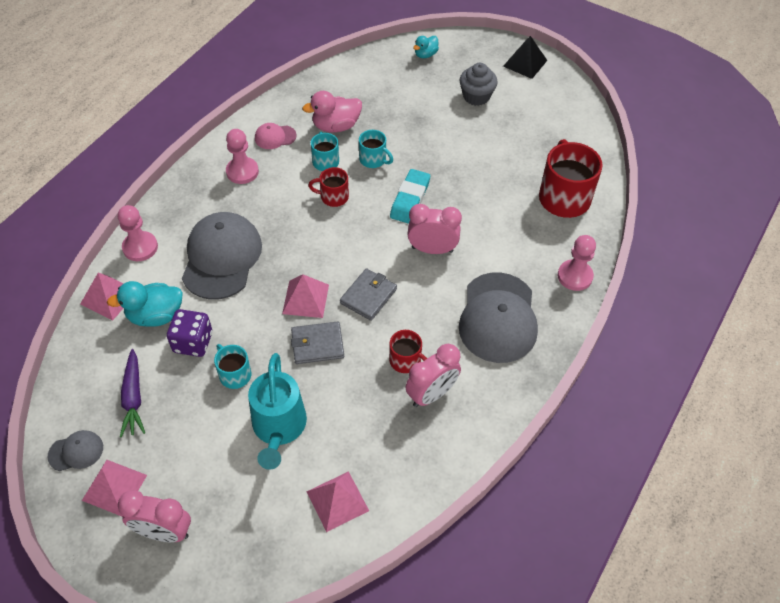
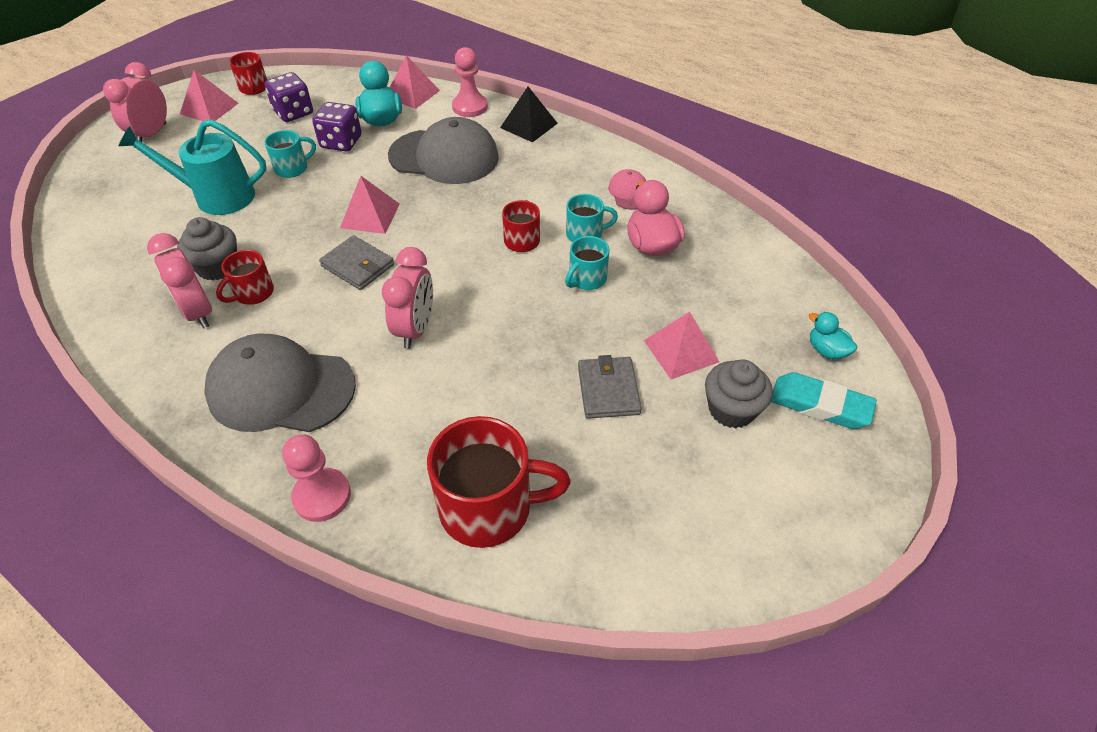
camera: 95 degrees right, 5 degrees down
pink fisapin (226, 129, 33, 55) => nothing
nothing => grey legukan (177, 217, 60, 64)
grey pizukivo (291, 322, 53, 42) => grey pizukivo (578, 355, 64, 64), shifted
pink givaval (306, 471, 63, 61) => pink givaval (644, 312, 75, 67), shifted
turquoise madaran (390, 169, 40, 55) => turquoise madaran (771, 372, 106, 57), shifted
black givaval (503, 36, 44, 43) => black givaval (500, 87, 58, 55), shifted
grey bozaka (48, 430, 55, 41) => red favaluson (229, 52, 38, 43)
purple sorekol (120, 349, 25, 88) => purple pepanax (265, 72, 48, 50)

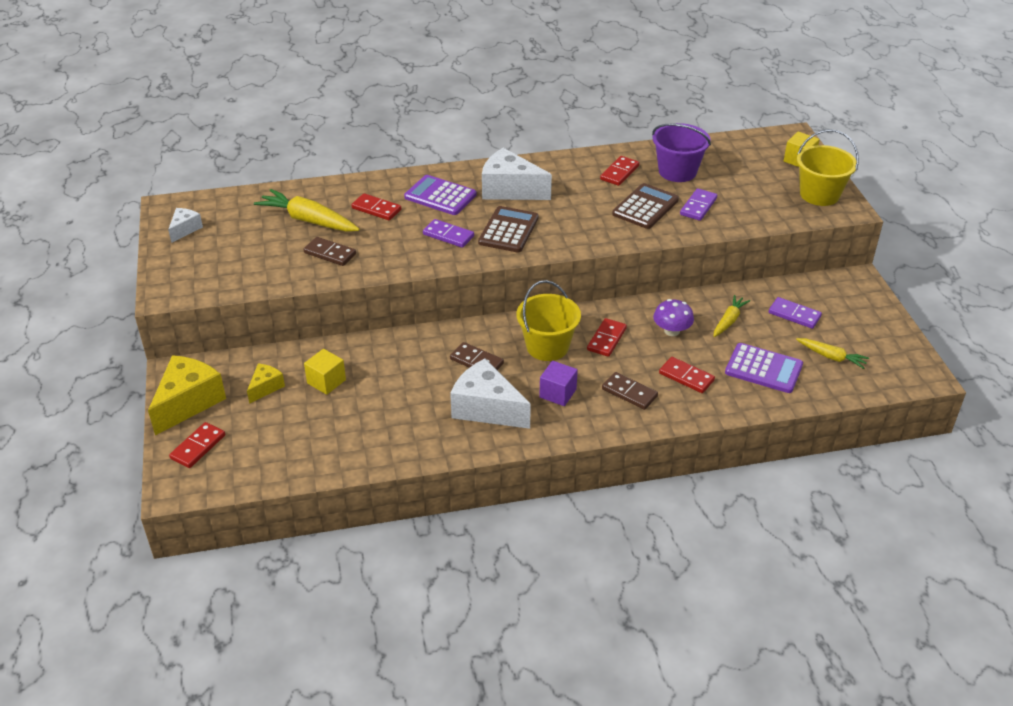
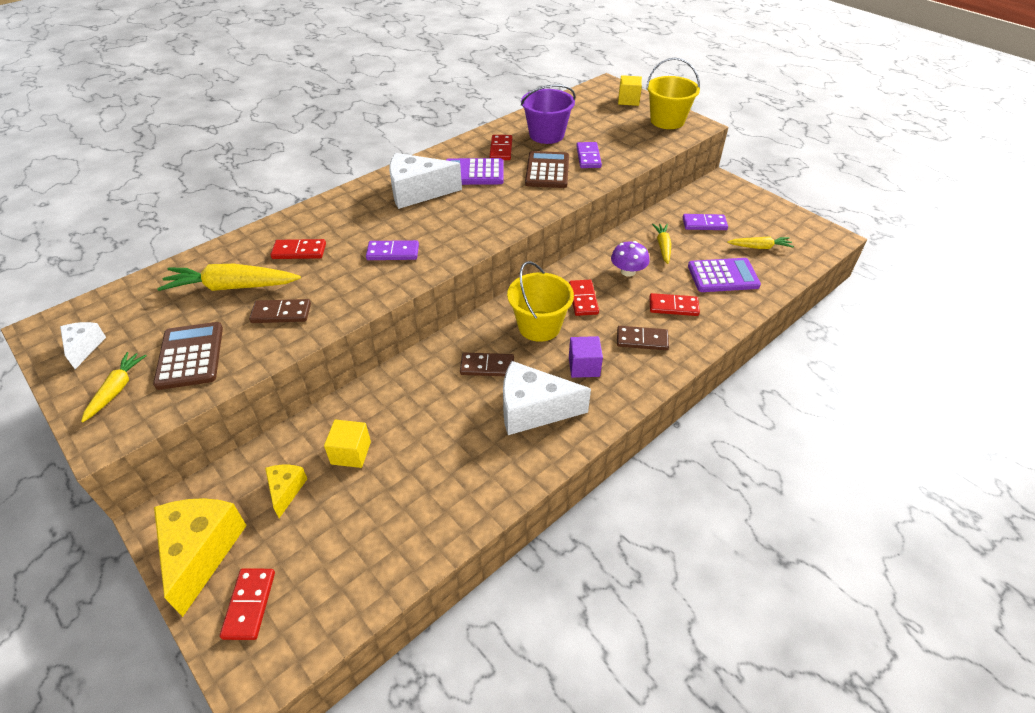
camera: 30 degrees left, 5 degrees up
nothing => yellow sorekol (81, 352, 66, 71)
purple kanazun (404, 175, 73, 40) => purple kanazun (446, 158, 58, 27), shifted
brown kanazun (478, 206, 61, 46) => brown kanazun (153, 322, 70, 68), shifted

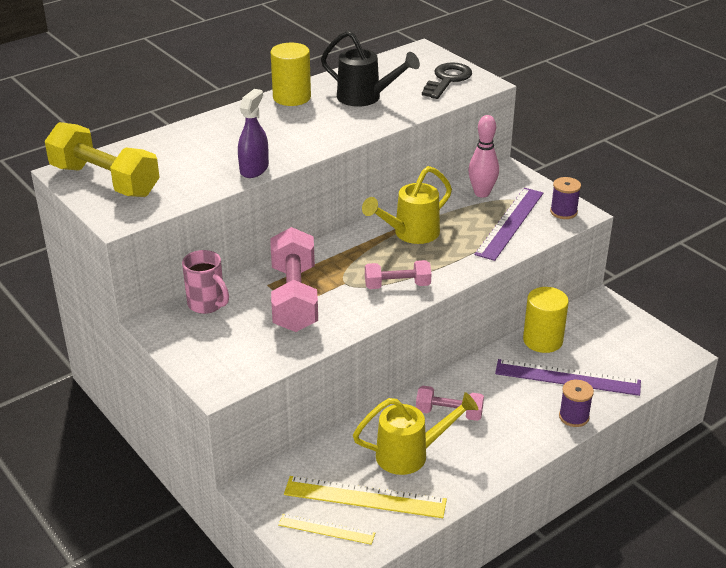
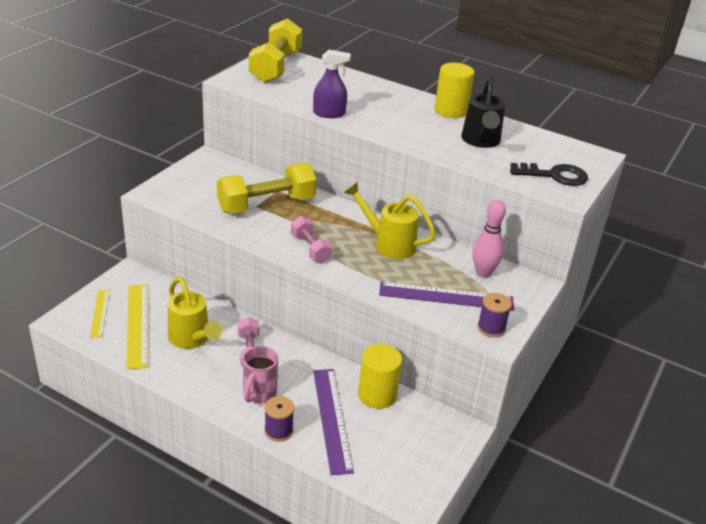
camera: 65 degrees right, 0 degrees up
pink favaluson (182, 250, 47, 64) => pink favaluson (243, 346, 35, 57), shifted
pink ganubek (271, 227, 47, 105) => yellow ganubek (217, 163, 100, 51)

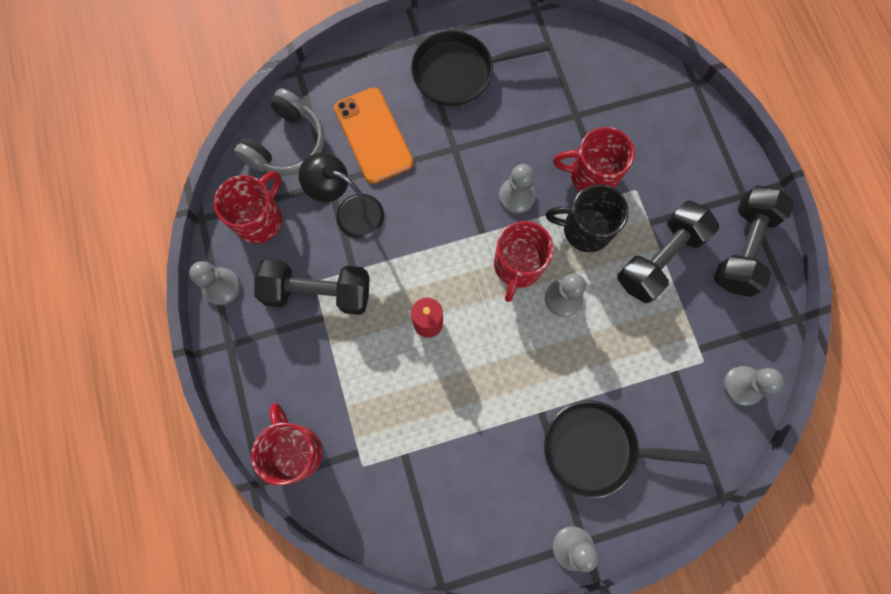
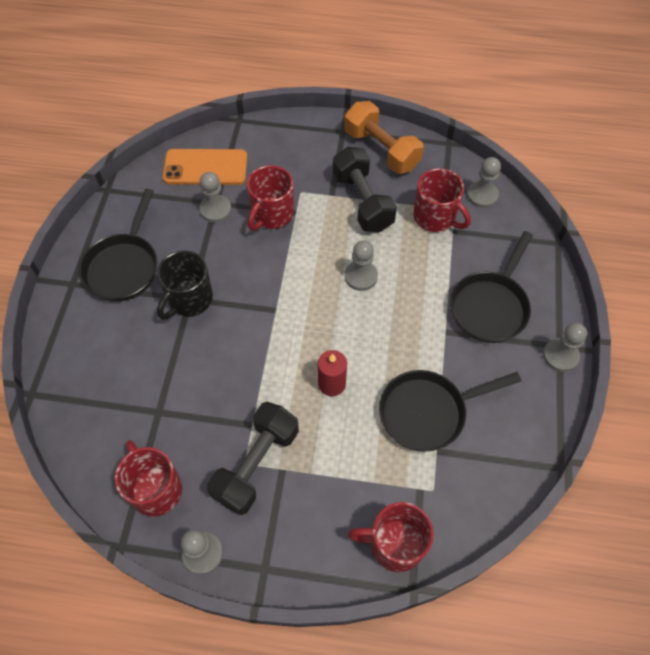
camera: 65 degrees left, 15 degrees down
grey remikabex (234, 88, 91, 88) => nothing
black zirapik (299, 152, 85, 87) => nothing
nothing => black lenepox (379, 370, 142, 82)
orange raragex (334, 87, 79, 97) => orange raragex (162, 149, 85, 36), shifted
red favaluson (494, 221, 60, 81) => red favaluson (413, 168, 58, 64), shifted
grey fisapin (499, 164, 37, 50) => grey fisapin (200, 172, 31, 51), shifted
black favaluson (546, 184, 83, 68) => black favaluson (157, 251, 56, 69), shifted
black ganubek (714, 186, 80, 111) => orange ganubek (344, 101, 80, 73)

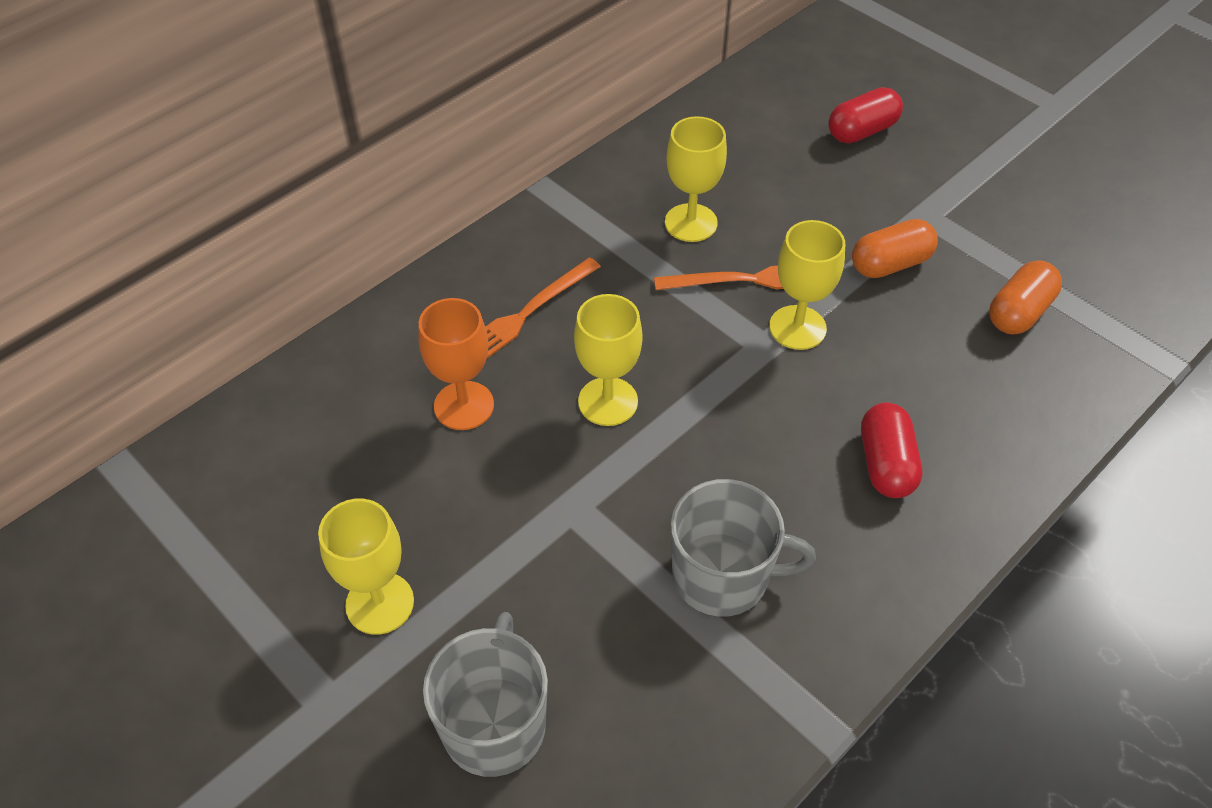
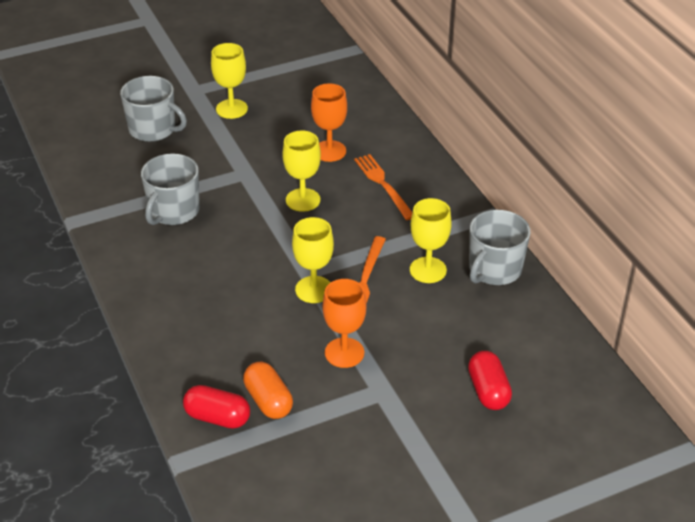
camera: 110 degrees right, 10 degrees down
nothing => grey favaluson (469, 210, 62, 75)
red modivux (861, 402, 61, 96) => red modivux (183, 385, 67, 44), shifted
orange modivux (852, 219, 86, 59) => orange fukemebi (323, 279, 43, 89)

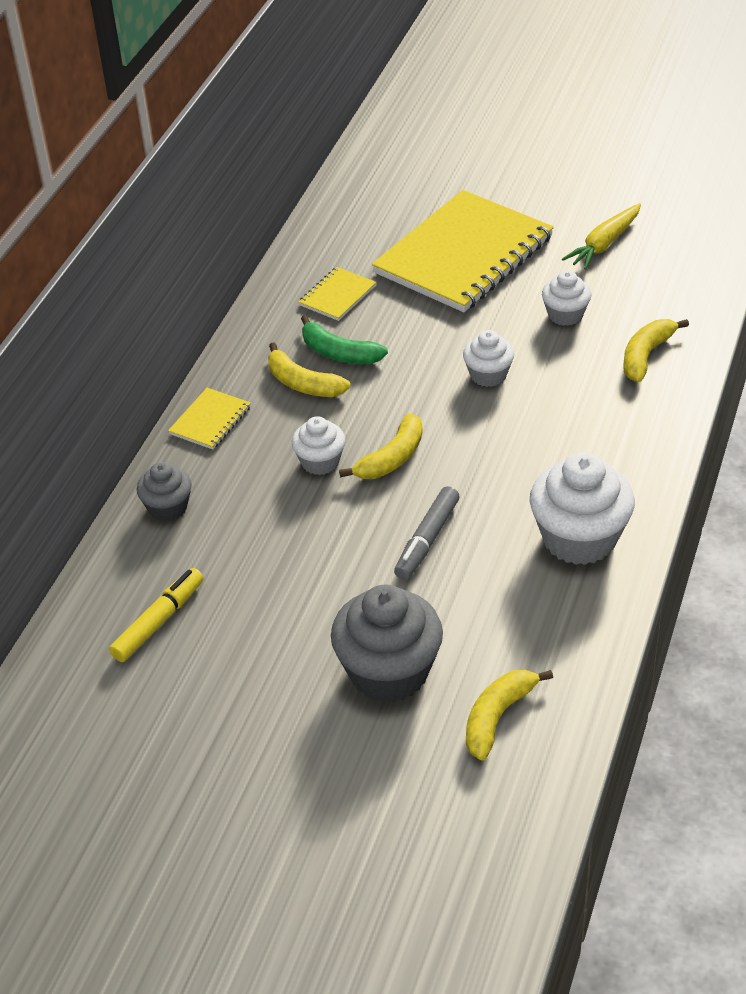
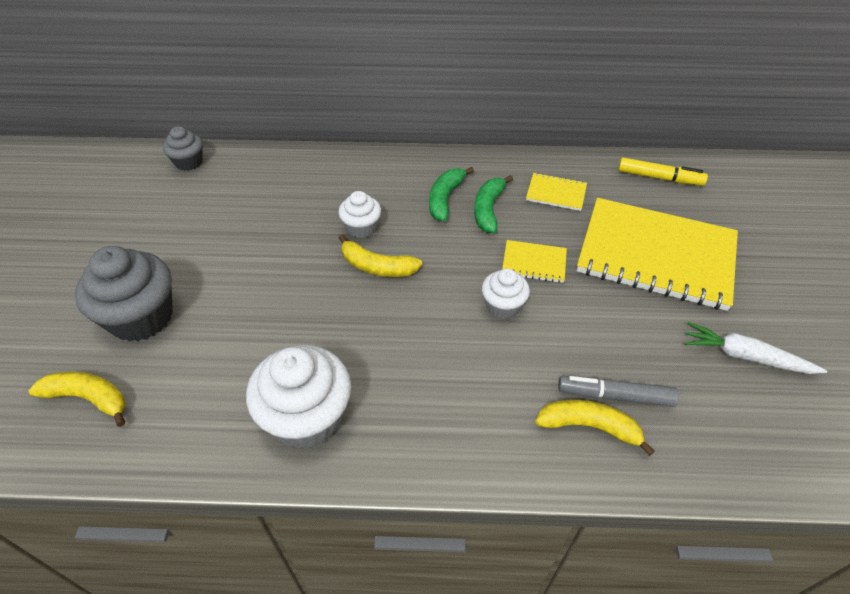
camera: 70 degrees right, 5 degrees up
white legukan (542, 270, 49, 56) => nothing
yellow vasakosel (109, 568, 95, 94) => yellow vasakosel (618, 157, 90, 29), shifted
grey legukan (137, 462, 55, 59) => grey legukan (163, 126, 40, 45), shifted
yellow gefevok (168, 388, 83, 61) => yellow gefevok (502, 240, 65, 43), shifted
grey vasakosel (394, 486, 66, 94) => grey vasakosel (558, 376, 121, 31), shifted
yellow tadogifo (268, 342, 83, 55) => green tadogifo (429, 167, 45, 54)
yellow sorekol (562, 203, 79, 67) => white sorekol (685, 322, 142, 52)

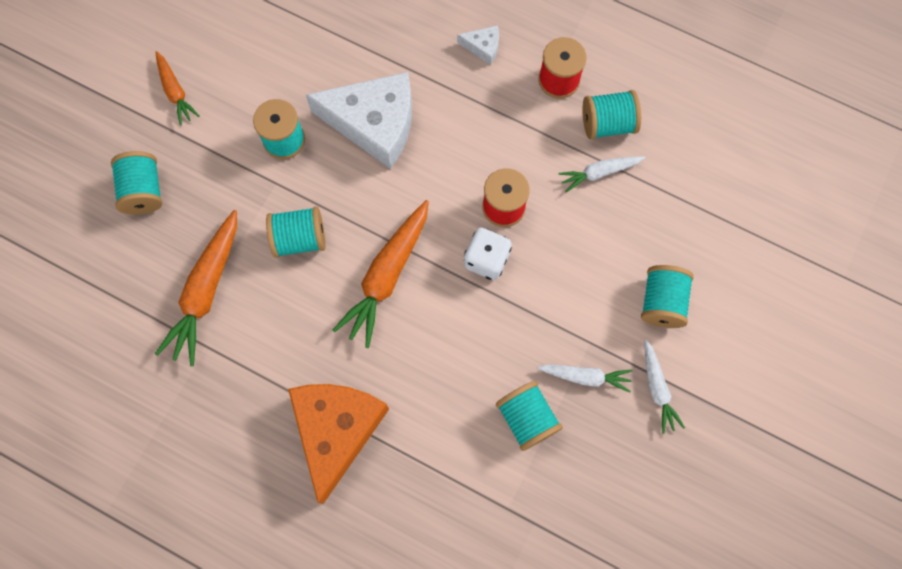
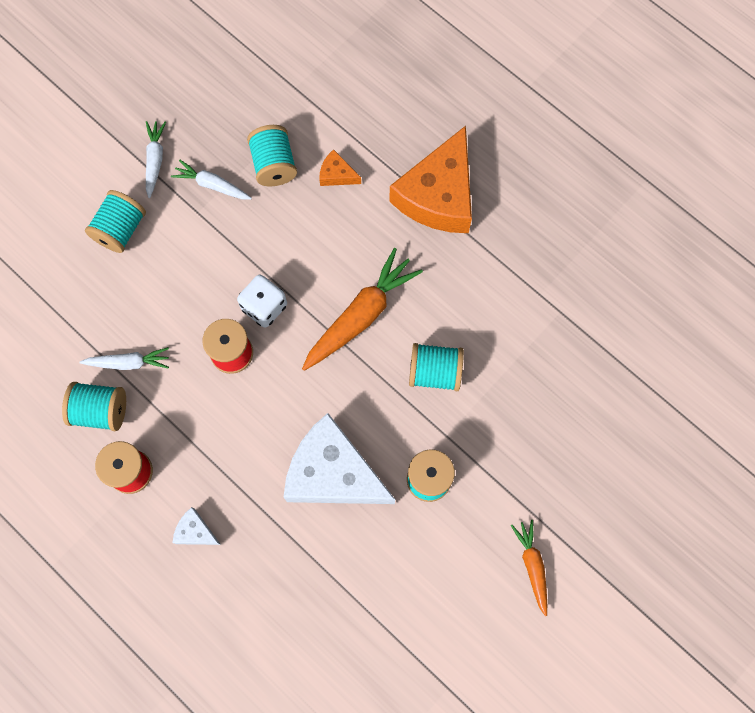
camera: 165 degrees left, 0 degrees up
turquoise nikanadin (111, 151, 51, 63) => nothing
orange sorekol (155, 210, 82, 156) => nothing
nothing => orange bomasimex (319, 149, 42, 37)

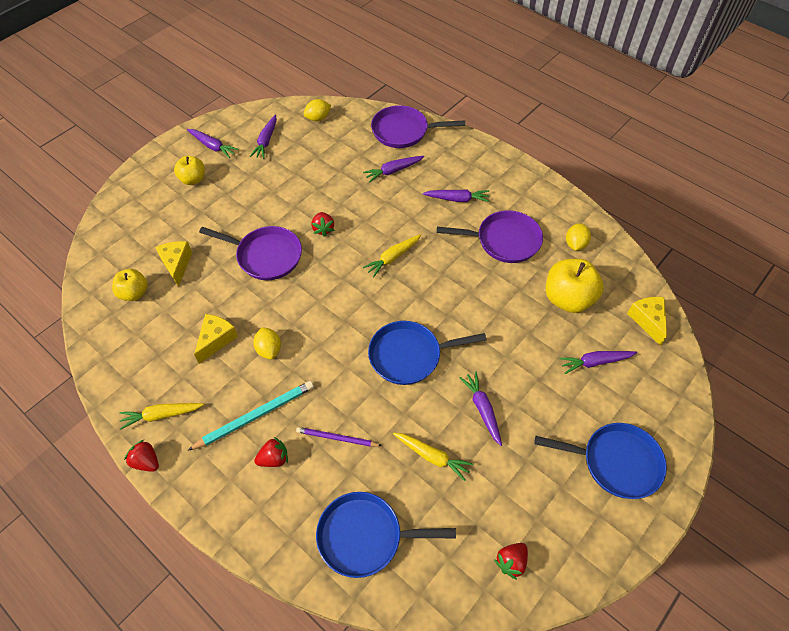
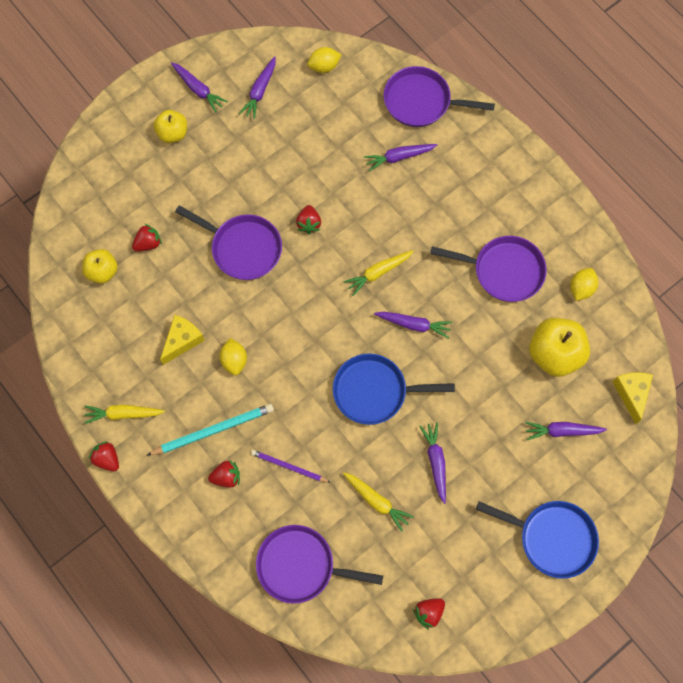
camera: 10 degrees right, 15 degrees up
purple sorekol (423, 189, 67, 13) => purple sorekol (374, 312, 78, 27), shifted
yellow bomasimex (155, 241, 37, 46) => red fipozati (132, 224, 30, 28)
blue lenepox (316, 492, 140, 86) => purple lenepox (256, 525, 127, 79)

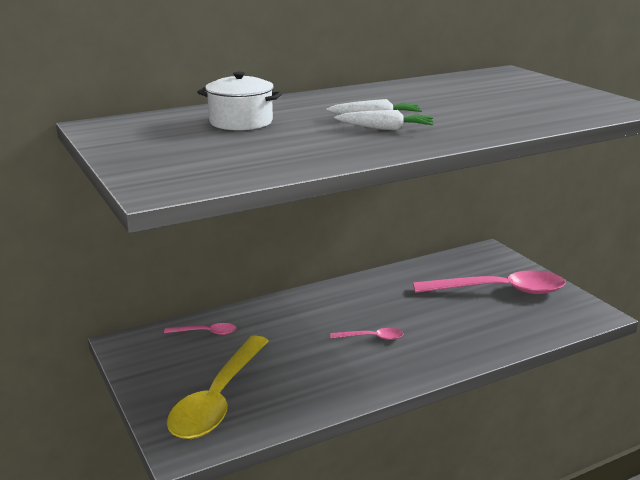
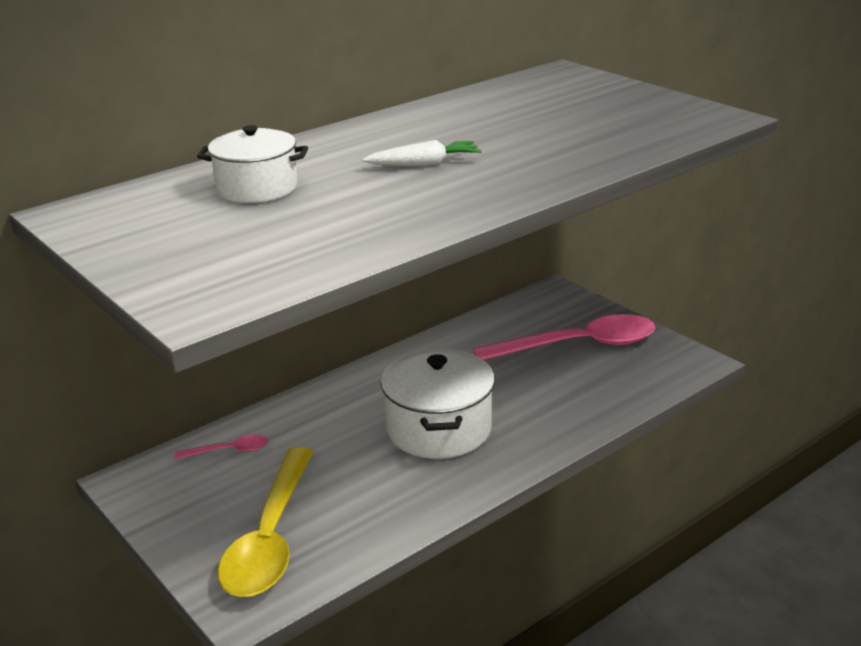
camera: 10 degrees left, 5 degrees up
white sorekol (334, 110, 99, 20) => nothing
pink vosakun (330, 328, 74, 12) => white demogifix (381, 348, 114, 111)

